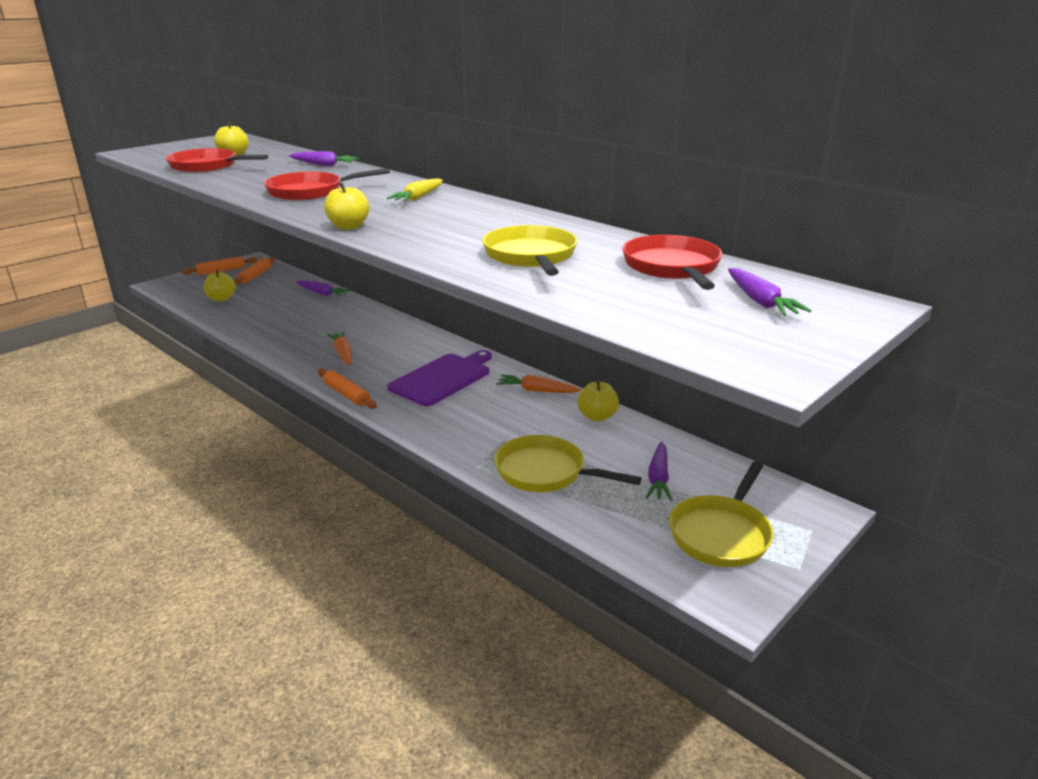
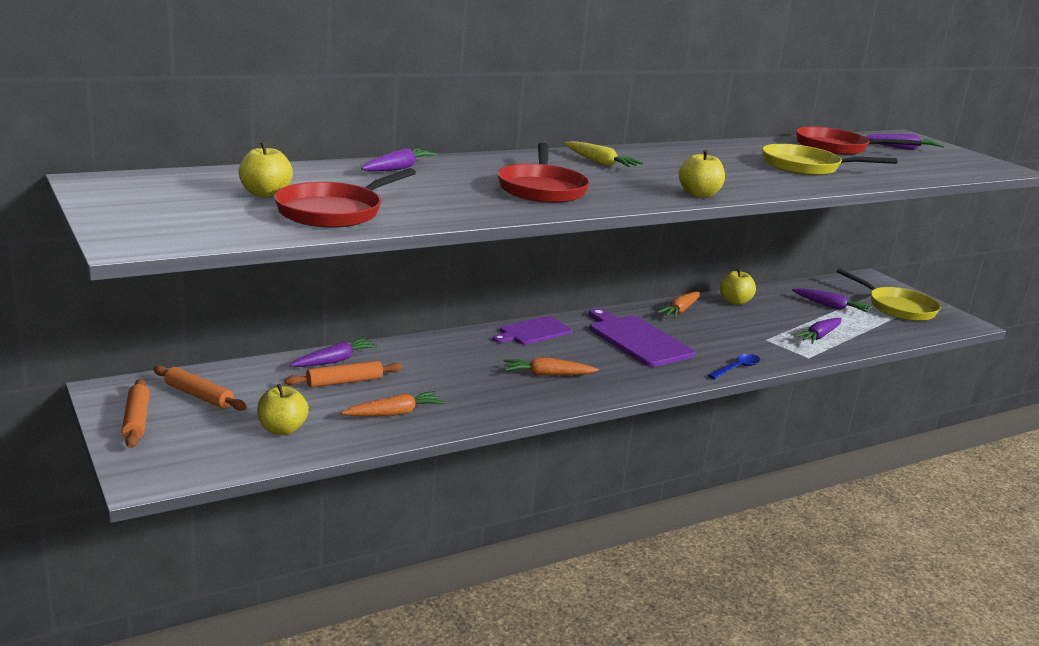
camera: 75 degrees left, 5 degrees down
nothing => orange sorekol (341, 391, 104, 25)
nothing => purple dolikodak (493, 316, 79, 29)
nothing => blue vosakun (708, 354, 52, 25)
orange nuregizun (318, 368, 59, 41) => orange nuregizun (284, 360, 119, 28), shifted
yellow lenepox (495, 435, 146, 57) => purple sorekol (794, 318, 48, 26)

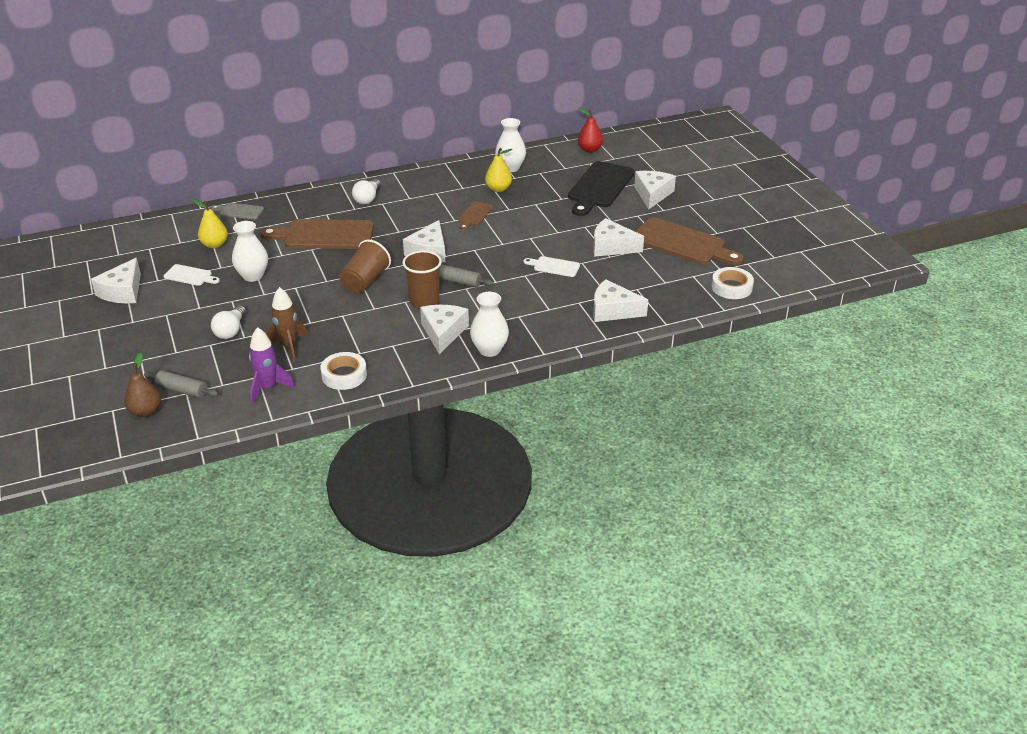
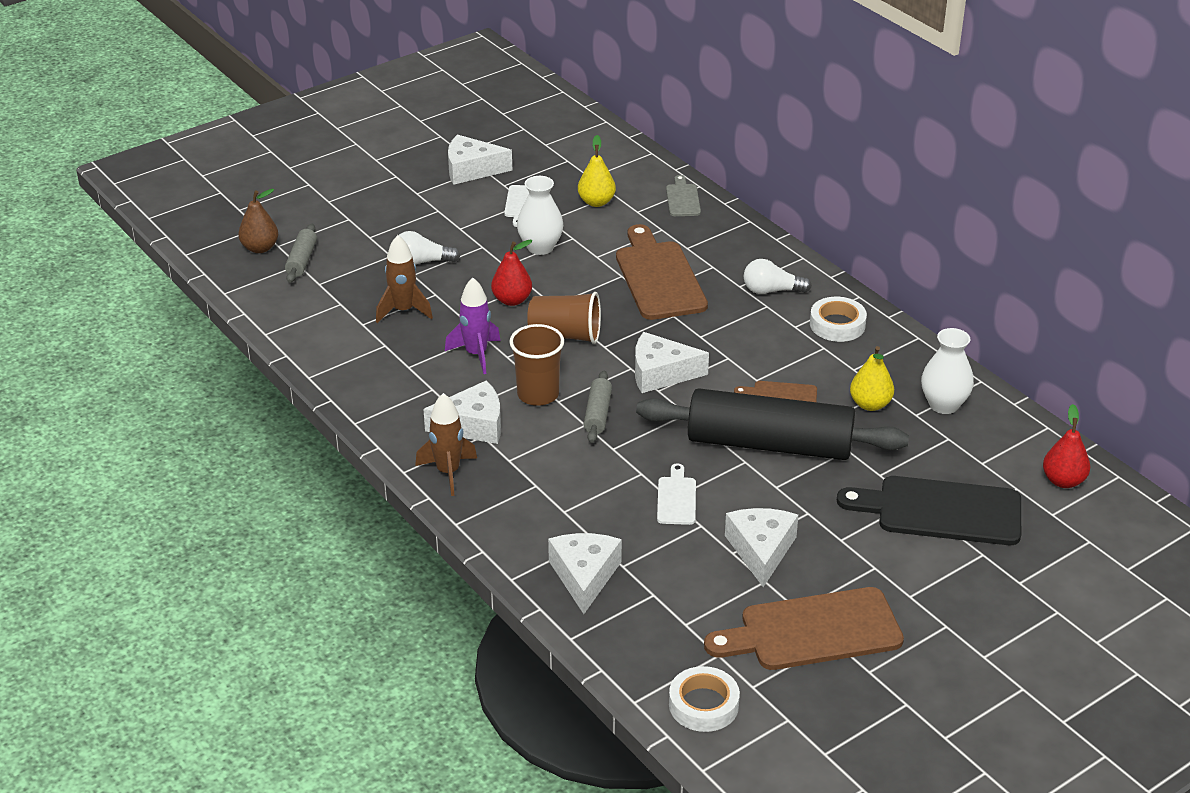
camera: 75 degrees right, 0 degrees up
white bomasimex (634, 171, 42, 38) => nothing
nothing => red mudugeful (491, 239, 42, 67)
nothing => black nuregizun (636, 388, 273, 72)
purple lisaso (249, 327, 46, 77) => purple lisaso (445, 278, 56, 96), shifted
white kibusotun (320, 352, 47, 38) => white kibusotun (810, 297, 57, 45), shifted
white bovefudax (470, 292, 39, 65) => brown lisaso (415, 393, 62, 103)
brown dolikodak (635, 217, 109, 48) => brown dolikodak (704, 587, 200, 83), 60 degrees clockwise

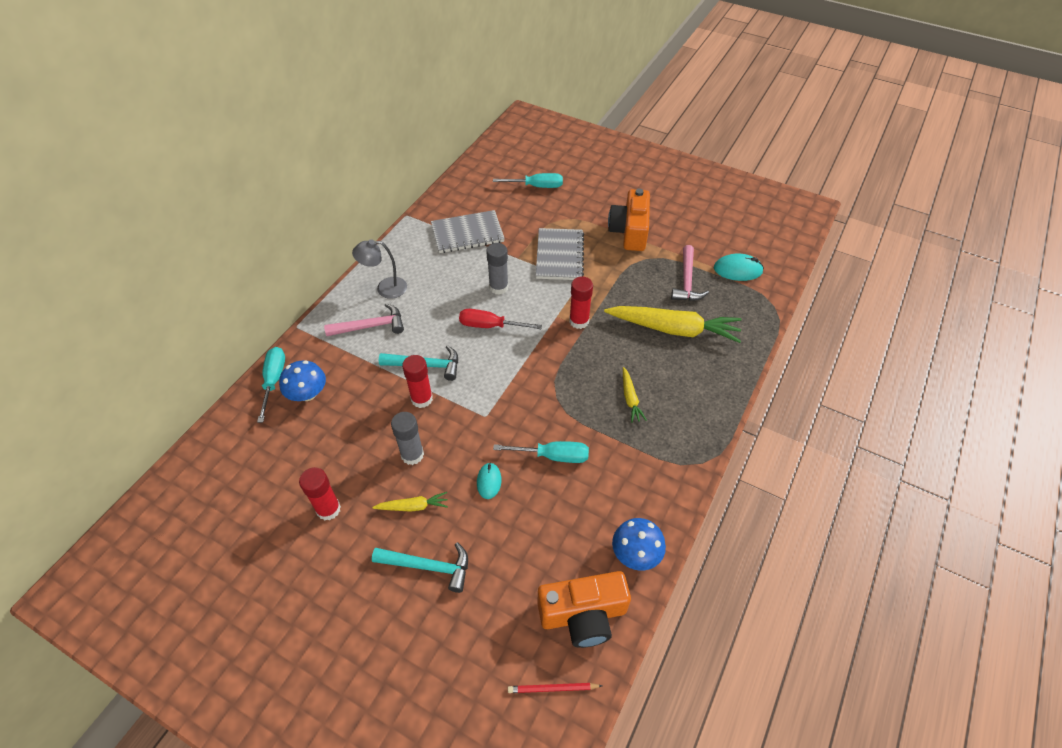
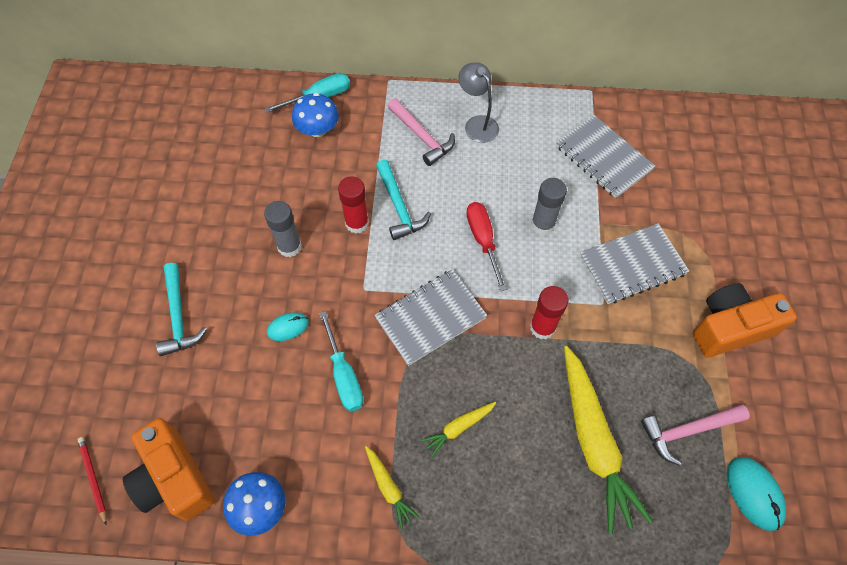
camera: 65 degrees right, 10 degrees up
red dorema (299, 467, 42, 53) => nothing
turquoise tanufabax (493, 173, 70, 15) => nothing
nothing => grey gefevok (375, 269, 113, 97)
yellow sorekol (372, 492, 76, 20) => yellow sorekol (365, 446, 54, 83), shifted

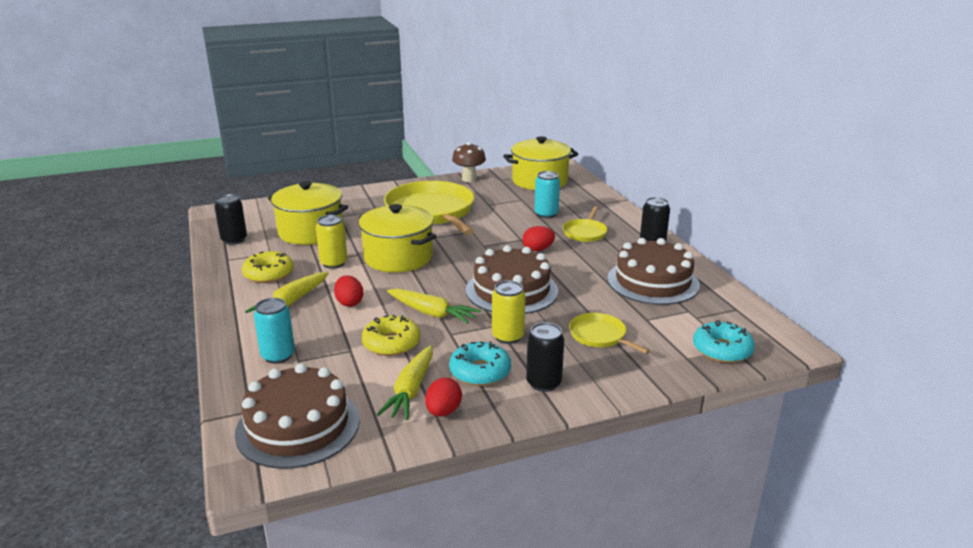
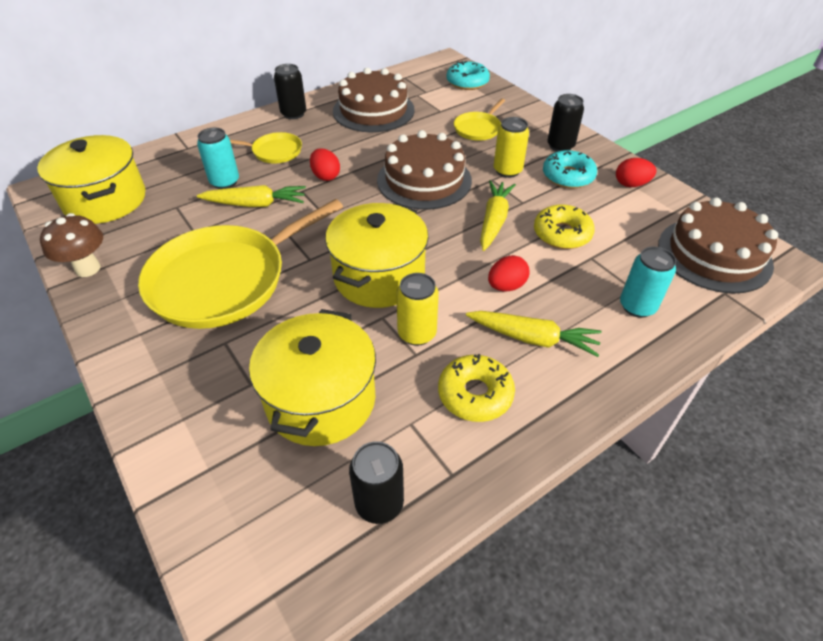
camera: 105 degrees left, 20 degrees up
yellow sorekol (377, 345, 56, 75) => yellow sorekol (197, 185, 109, 22), shifted

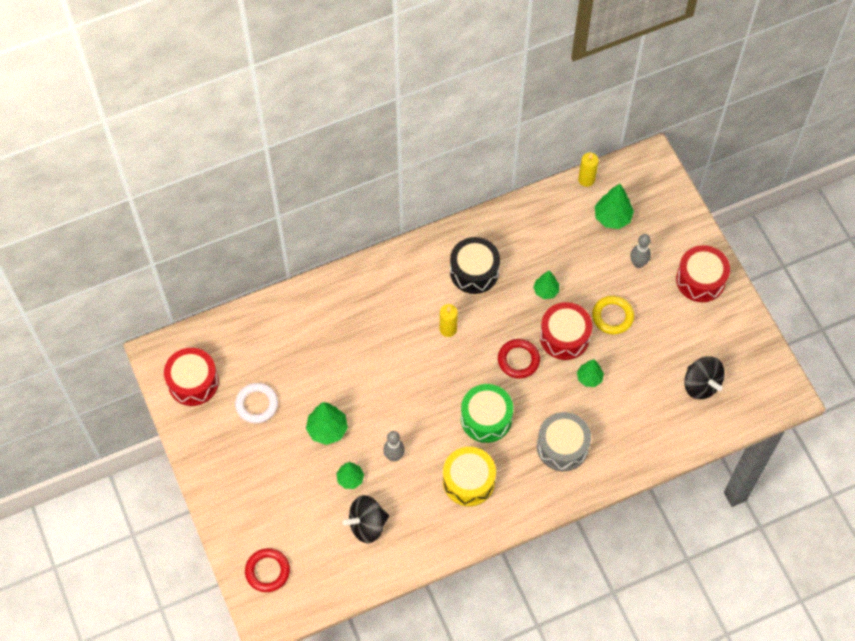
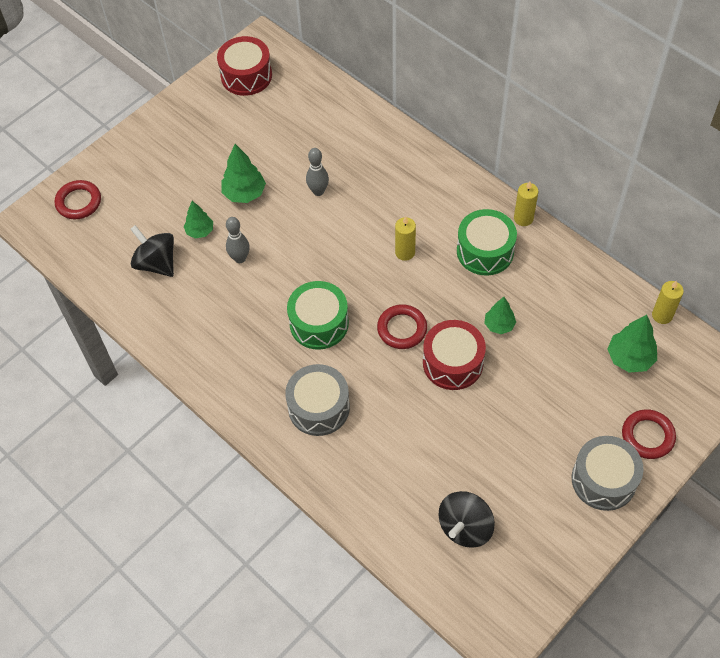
camera: 70 degrees right, 5 degrees down
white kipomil (235, 383, 43, 40) => nothing
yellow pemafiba (443, 447, 53, 59) => nothing
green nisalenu (577, 359, 27, 28) => nothing
yellow kipomil (592, 296, 42, 38) => nothing
nothing => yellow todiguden (514, 181, 24, 45)
nothing => red kipomil (622, 409, 54, 50)
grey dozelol (630, 234, 21, 34) => grey dozelol (306, 148, 23, 48), shifted
black pemafiba (450, 237, 50, 57) => green pemafiba (457, 209, 60, 67)
red pemafiba (676, 245, 54, 57) => grey pemafiba (572, 436, 72, 75)

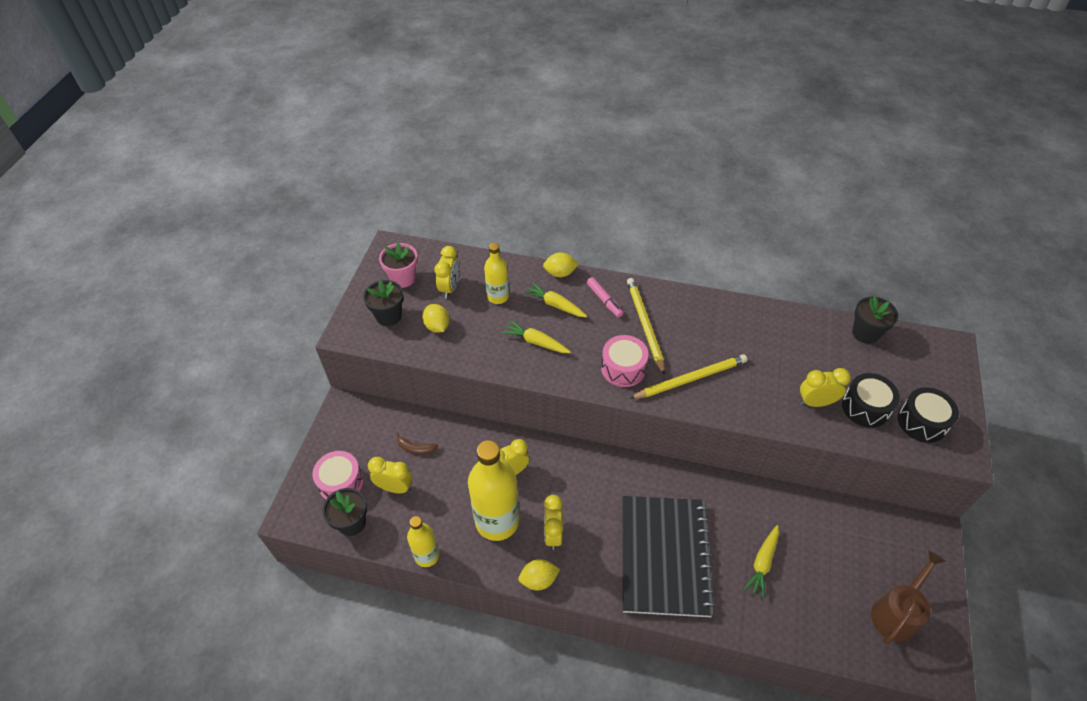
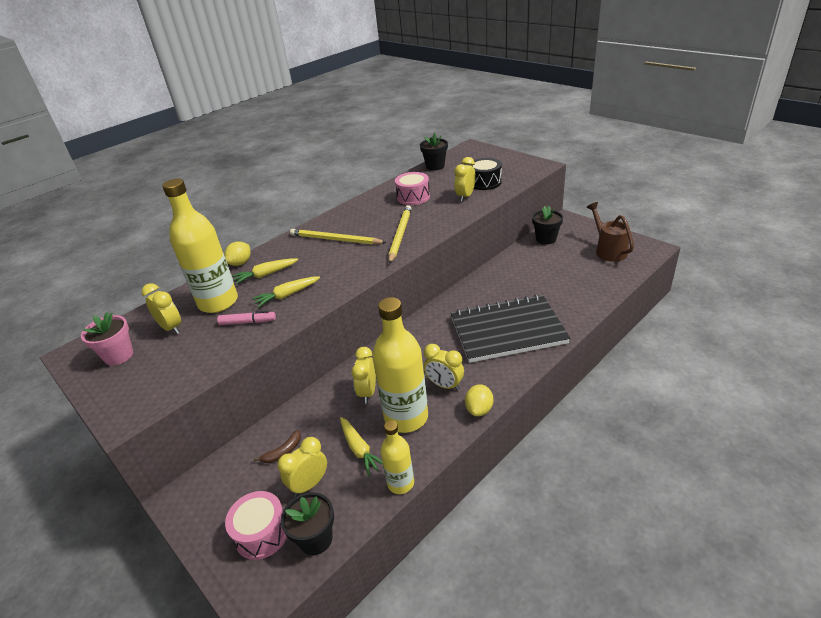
camera: 55 degrees left, 15 degrees down
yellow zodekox (422, 304, 27, 29) => nothing
black pemafiba (898, 387, 61, 56) => nothing
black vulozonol (363, 280, 41, 46) => black vulozonol (532, 206, 31, 39), shifted
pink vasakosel (587, 277, 36, 41) => pink vasakosel (217, 310, 59, 15), shifted
pink pemafiba (601, 335, 47, 52) => pink pemafiba (395, 172, 35, 33), shifted
yellow sorekol (744, 525, 35, 74) => yellow sorekol (340, 417, 43, 59), shifted
black gefevok (622, 496, 94, 121) => black gefevok (451, 295, 119, 68), 45 degrees counterclockwise
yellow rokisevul (484, 243, 25, 61) => yellow rokisevul (162, 179, 76, 134), x1.82

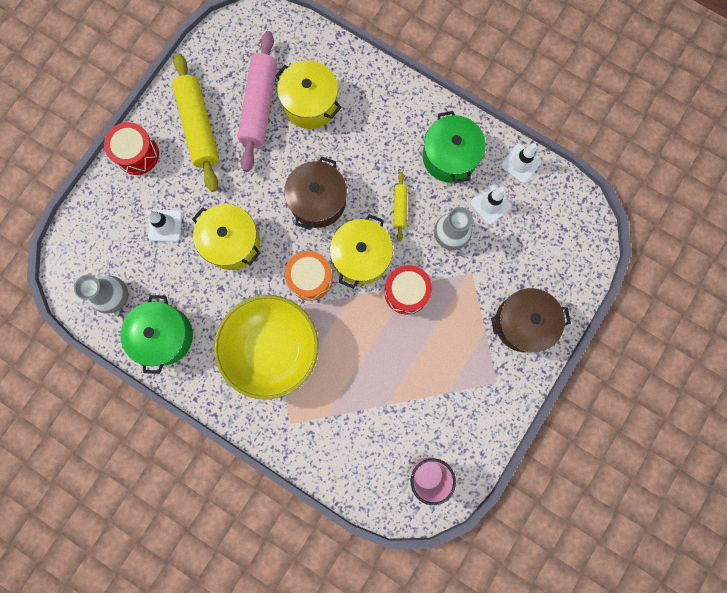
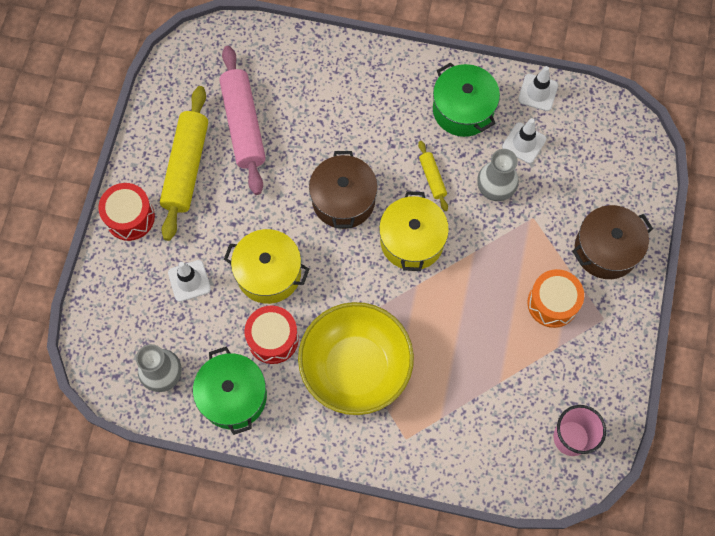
camera: 20 degrees left, 10 degrees down
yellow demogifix (275, 61, 67, 68) => nothing
orange pemafiba (285, 251, 48, 50) => orange pemafiba (527, 269, 57, 59), shifted
red pemafiba (384, 265, 48, 50) => red pemafiba (244, 306, 55, 58), shifted
yellow nuregizun (172, 53, 47, 139) => yellow nuregizun (160, 86, 48, 155), 45 degrees clockwise

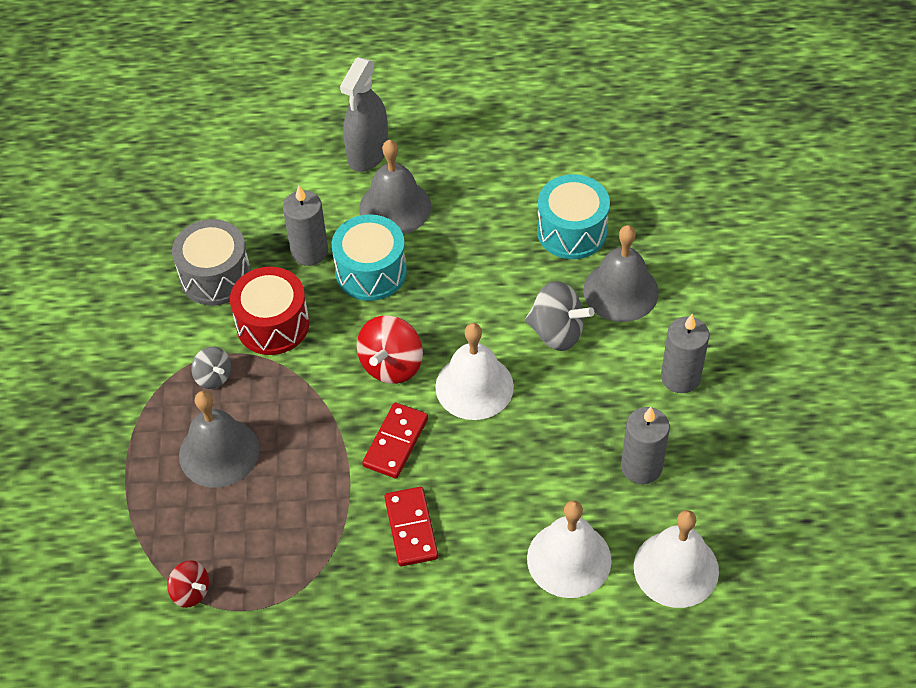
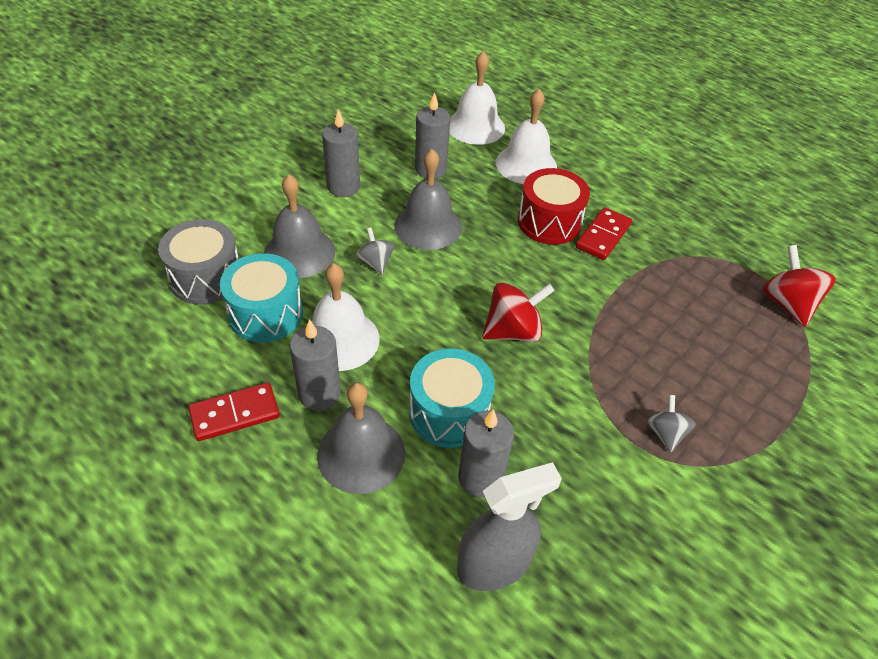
camera: 140 degrees left, 5 degrees down
nothing => grey todiguden (289, 319, 52, 92)
grey pemafiba (172, 219, 79, 86) => grey pemafiba (158, 219, 80, 86), shifted
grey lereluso (179, 391, 80, 97) => grey lereluso (395, 149, 67, 101), shifted
red pemafiba (230, 267, 79, 88) => red pemafiba (518, 168, 72, 77), shifted
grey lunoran (340, 57, 48, 115) => grey lunoran (457, 462, 105, 129), shifted
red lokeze (362, 402, 66, 77) => red lokeze (188, 383, 92, 58), shifted
white lereluso (435, 323, 79, 97) => white lereluso (311, 263, 69, 108), shifted
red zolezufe (167, 560, 42, 48) => red zolezufe (762, 245, 74, 82), x1.65
grey zolezufe (525, 281, 69, 70) => grey zolezufe (356, 227, 38, 48), x0.60

